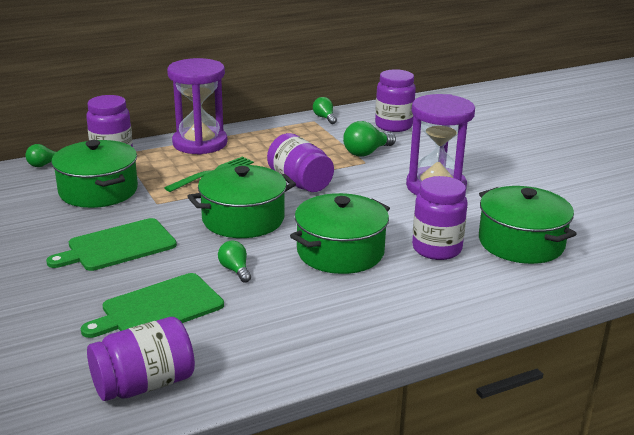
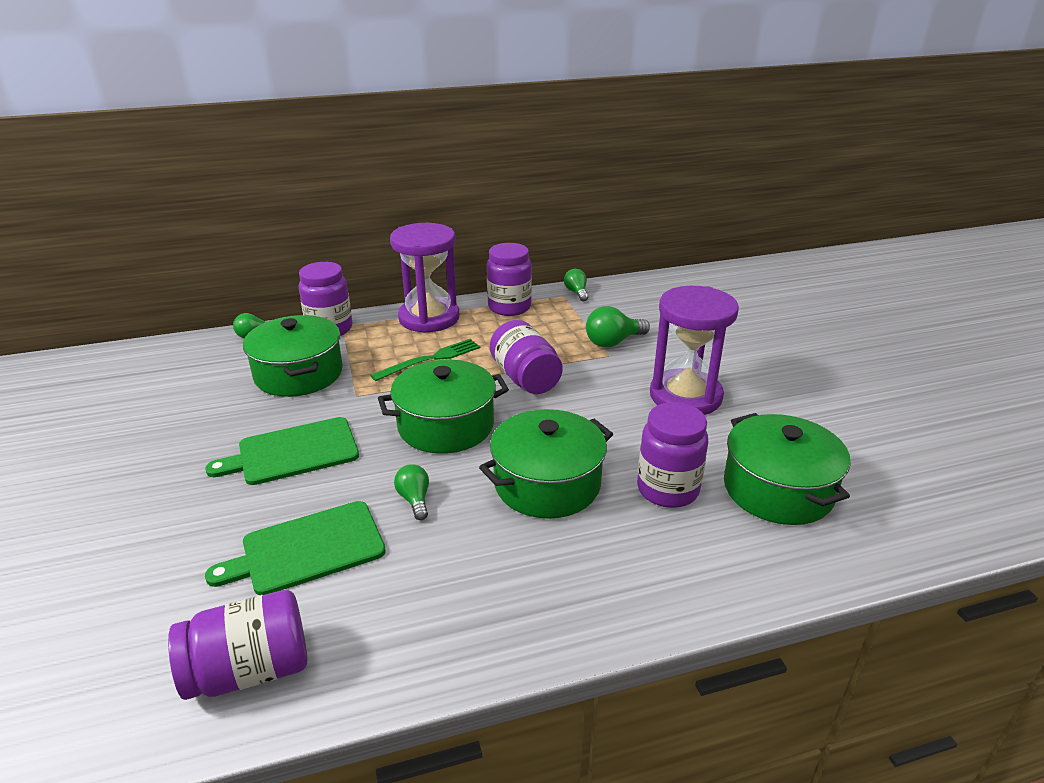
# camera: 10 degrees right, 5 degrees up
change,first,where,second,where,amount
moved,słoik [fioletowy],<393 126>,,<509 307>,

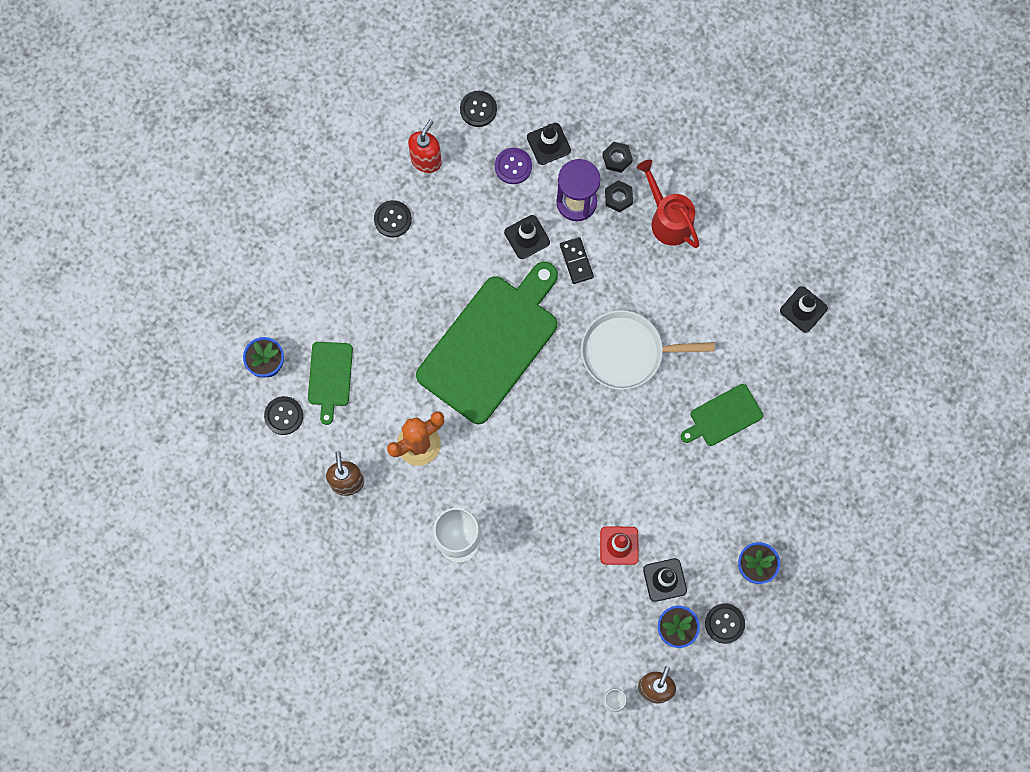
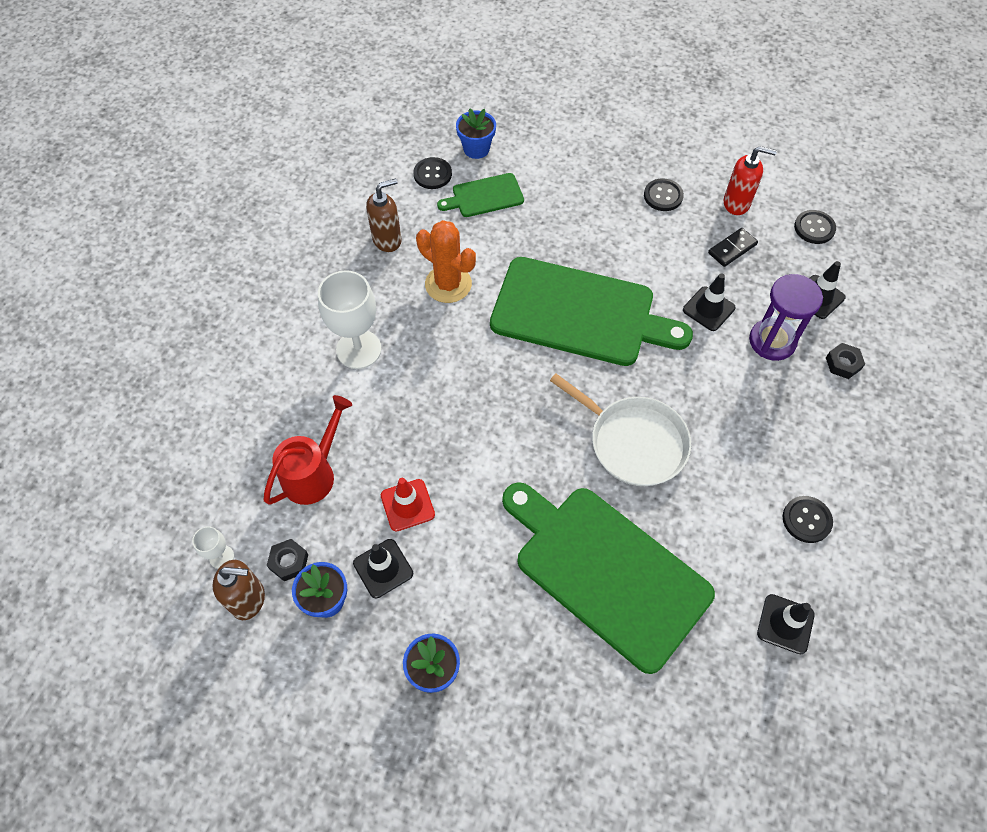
# camera: 70 degrees right, 15 degrees down
change,first,where,second,where,amount
removed,guzik [fioletowy],<513 166>,,,
moved,kostka domina [czarny],<576 261>,,<732 249>,
moved,nakrętka [czarny],<618 198>,,<289 561>,
moved,konewka [czerwony],<667 219>,,<314 473>,
moved,guzik [czarny],<724 623>,,<806 520>,
turned,patelnia [biały],<627 352>,,<633 442>,150 degrees clockwise
resized,deska do krojenia [zielony],<723 416>,,<606 571>,x2.12

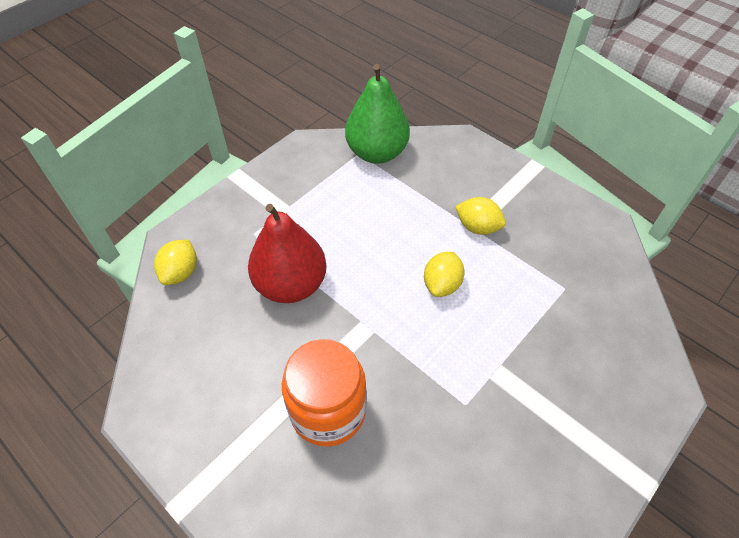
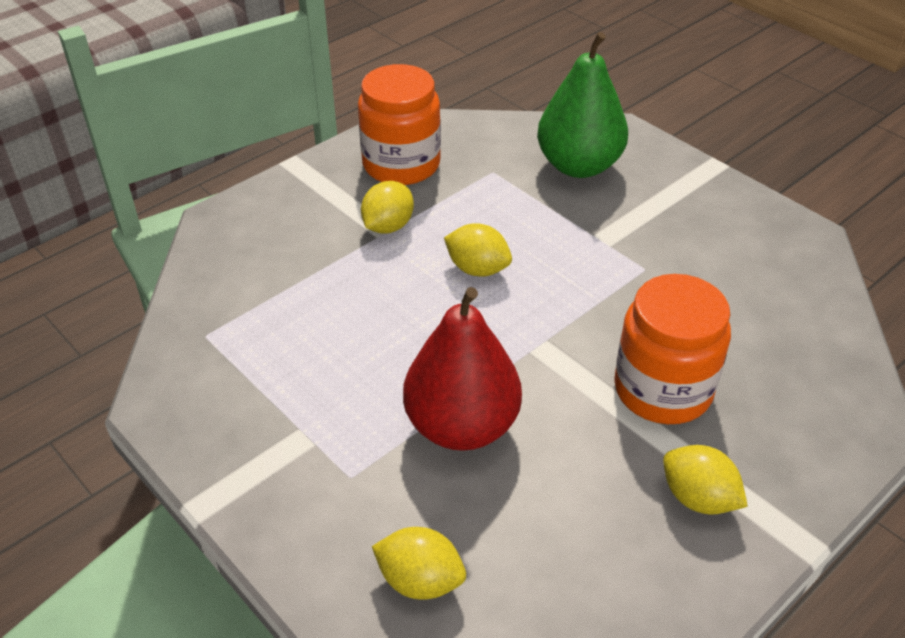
# camera: 85 degrees left, 10 degrees down
change,first,where,second,where,amount
added,,,słoik [pomarańczowy],<401 164>,
added,,,cytryna [żółty],<698 498>,
moved,gruszka [zielony],<377 153>,,<579 166>,

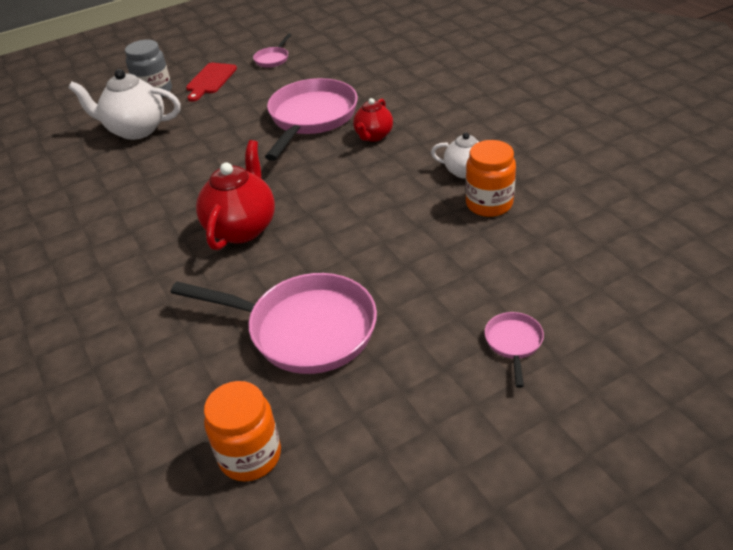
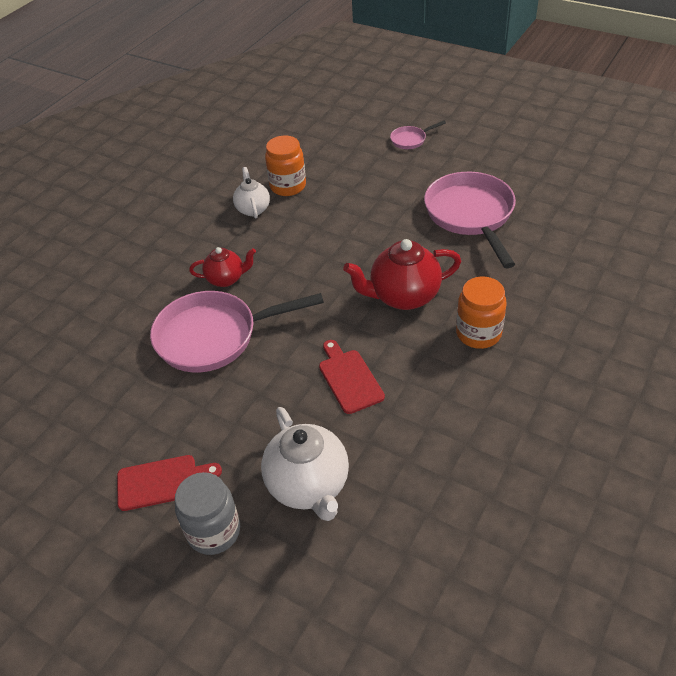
# camera: 120 degrees left, 5 degrees up
change,first,where,second,where,amount
removed,patelnia [różowy],<273 59>,,,
added,,,deska do krojenia [czerwony],<349 378>,
moved,słoik [pomarańczowy],<250 456>,,<478 333>,

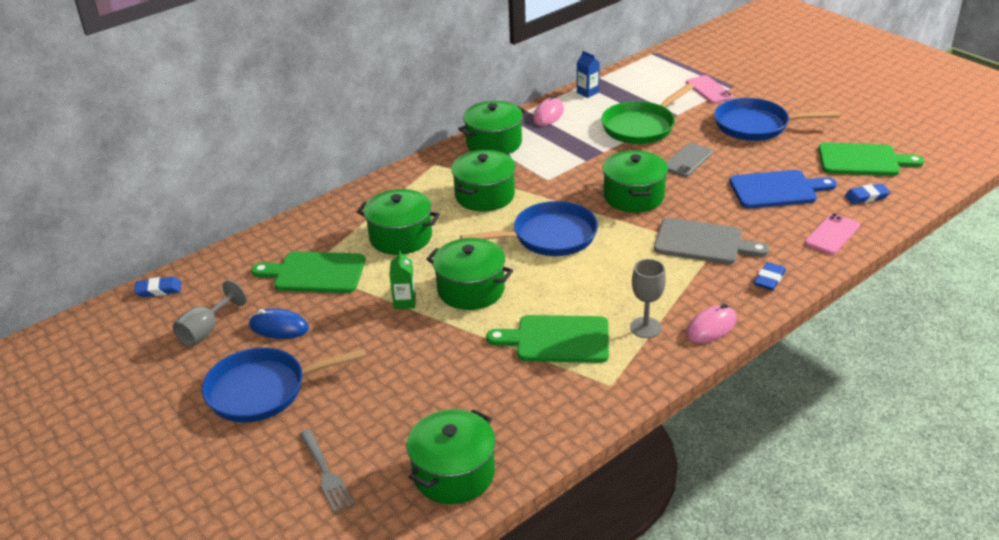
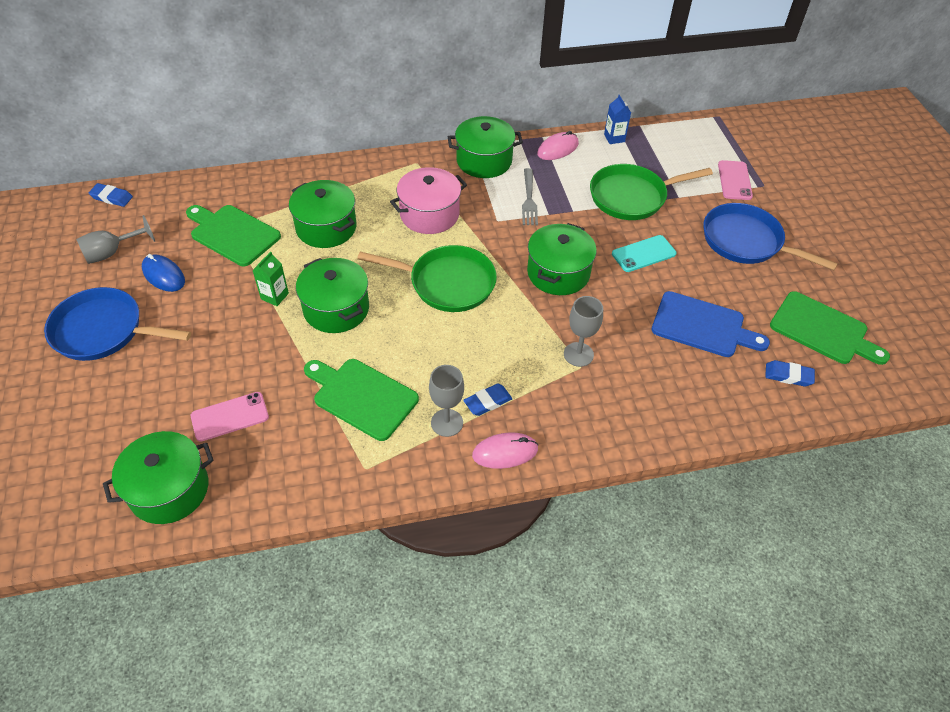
# camera: 25 degrees right, 15 degrees up
change,first,where,second,where,amount
moved,widelec [szary],<325 473>,,<529 199>,
moved,gumka do mazania [niebieski],<769 279>,,<487 402>,
moved,telefon [różowy],<832 234>,,<230 416>,
replaced,deska do krojenia [szary],<703 243>,kielich [szary],<578 354>,
recoloured,garnek [zielony],<485 195>,garnek [różowy],<429 214>,
recoloured,patelnia [niebieski],<549 236>,patelnia [zielony],<447 283>,
recoloured,telefon [szary],<687 160>,telefon [turkusowy],<643 254>,

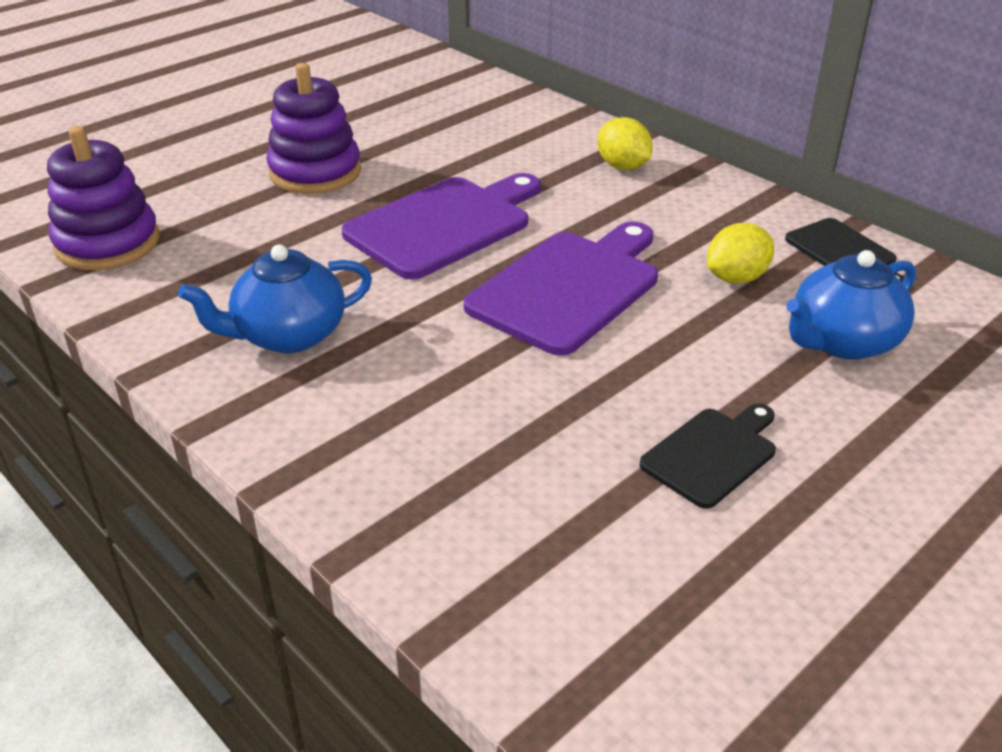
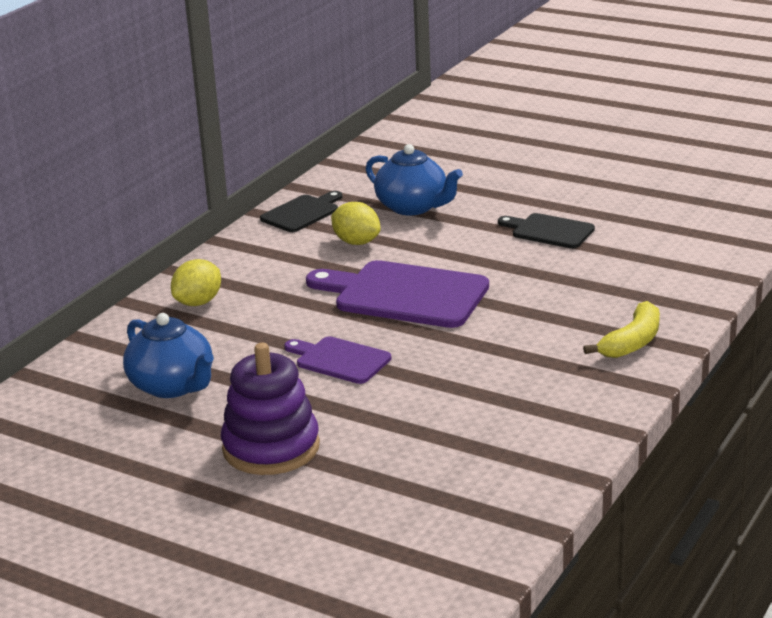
# camera: 105 degrees left, 10 degrees down
change,first,where,second,where,amount
removed,zabawka nakładanka [fioletowy],<107 243>,,,
added,,,banan [żółty],<632 342>,
moved,imbryk [niebieski],<288 335>,,<173 386>,
resized,deska do krojenia [fioletowy],<444 225>,,<339 360>,x0.56

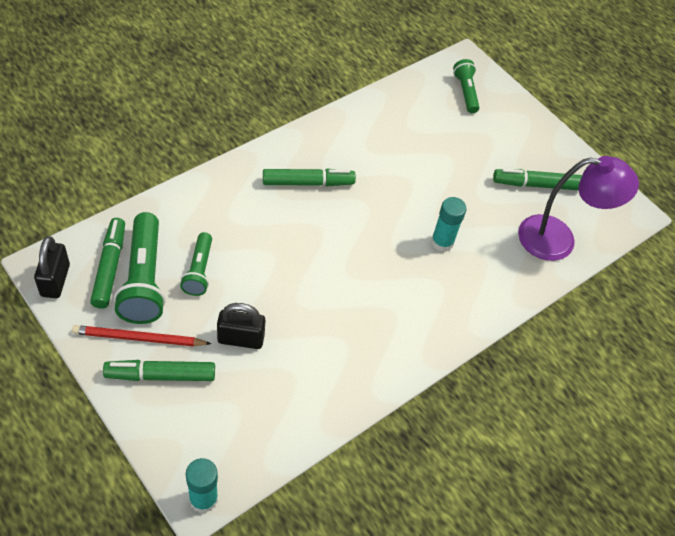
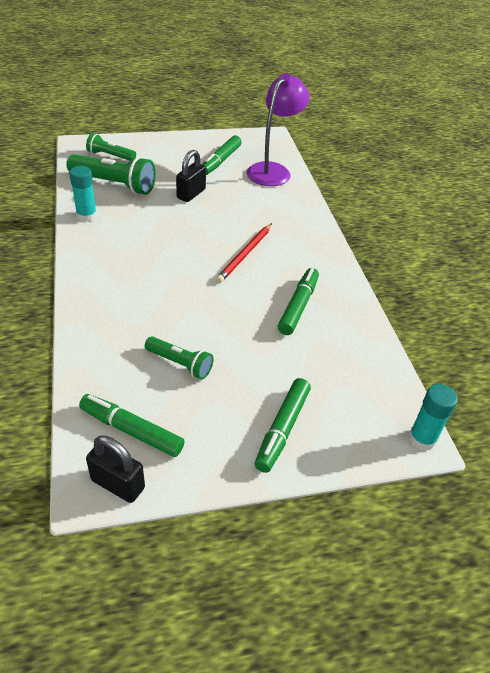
# camera: 60 degrees left, 10 degrees down
change,first,where,second,where,amount
moved,ołówek [czerwony],<139 338>,,<245 254>,
moved,latarka [zielony],<144 279>,,<114 184>,
moved,kłódka [czarny],<241 339>,,<191 194>,
moved,flamaster [zielony],<307 183>,,<298 306>,
moved,klej w sztyfcie [turkusowy],<442 242>,,<86 216>,

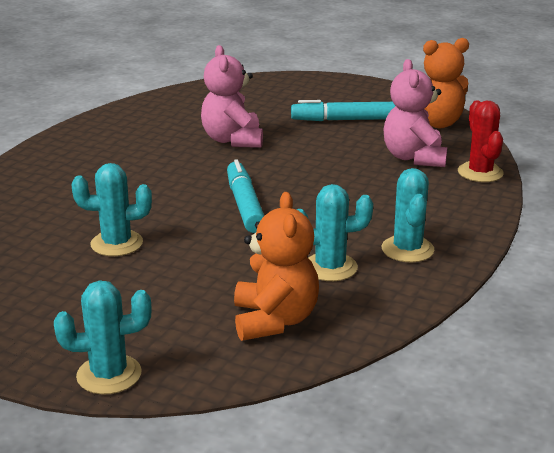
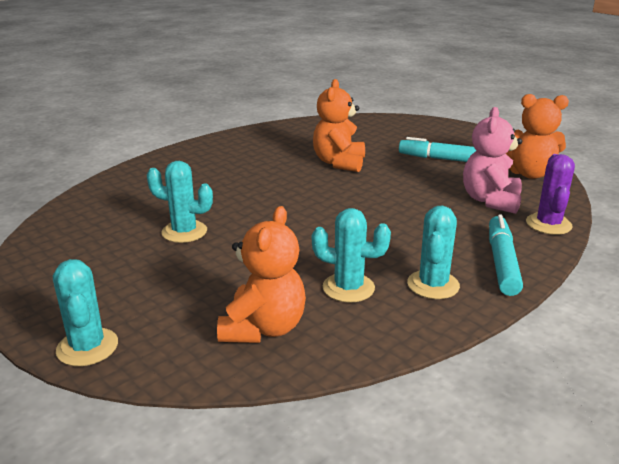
# camera: 20 degrees right, 0 degrees up
change,first,where,second,where,amount
moved,flamaster [turkusowy],<245 205>,,<502 262>,
recoloured,miś [różowy],<233 140>,miś [pomarańczowy],<339 163>,
recoloured,kaktus [czerwony],<480 173>,kaktus [fioletowy],<548 224>,
turned,kaktus [turkusowy],<109 375>,,<87 347>,60 degrees clockwise

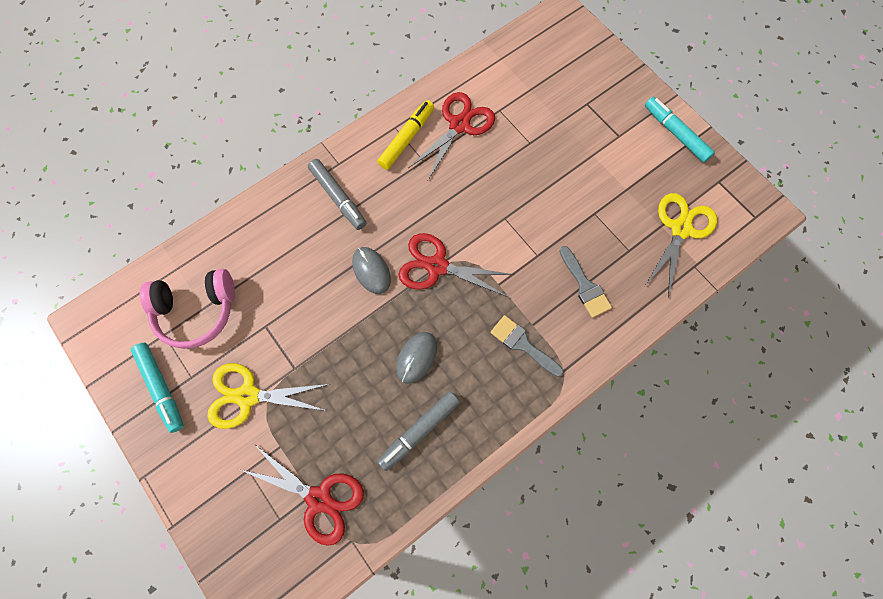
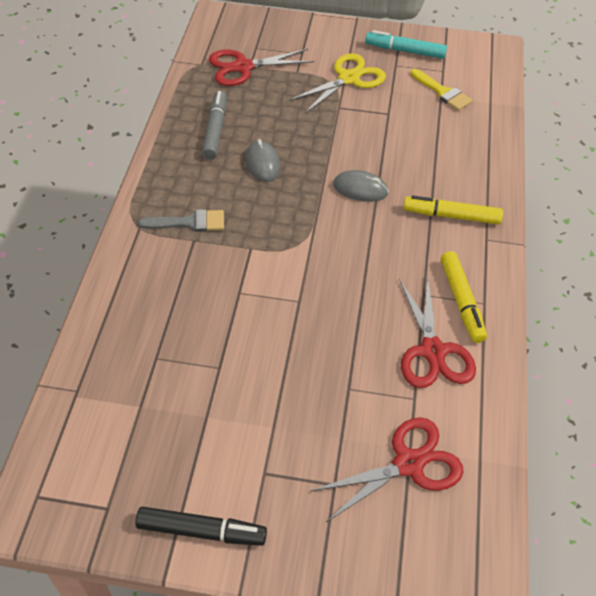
# camera: 135 degrees right, 20 degrees down
change,first,where,second,where,amount
removed,pędzel [szary],<585 286>,,,
removed,nożyczki [żółty],<680 229>,,,
moved,nożyczki [czerwony],<437 266>,,<408 464>,
replaced,słuchawki [różowy],<196 310>,pędzel [żółty],<442 92>,
recoloured,flamaster [szary],<338 197>,flamaster [żółty],<451 216>,
recoloured,flamaster [turkusowy],<675 133>,flamaster [czarny],<201 531>,

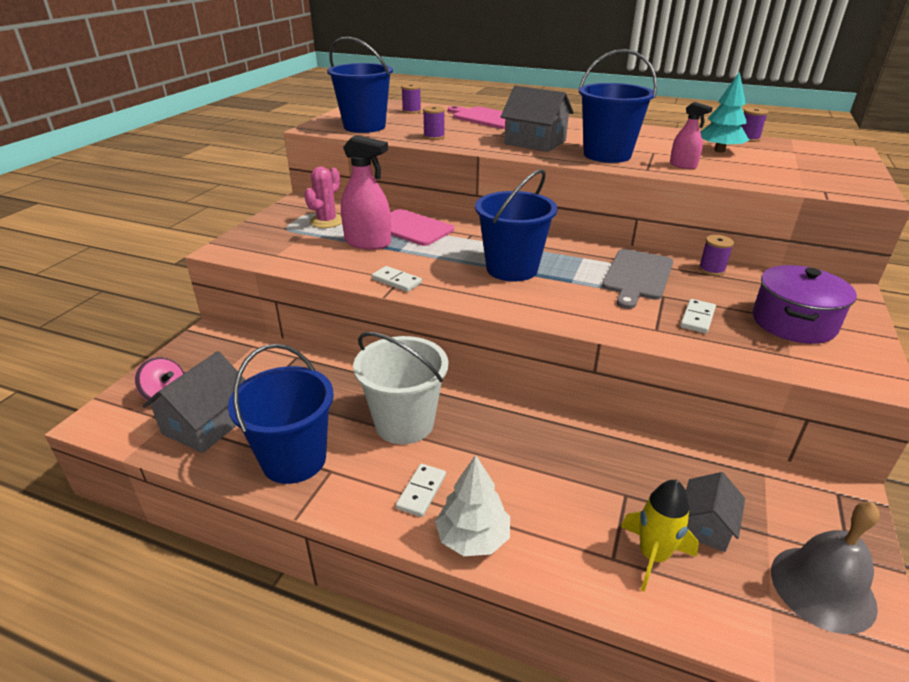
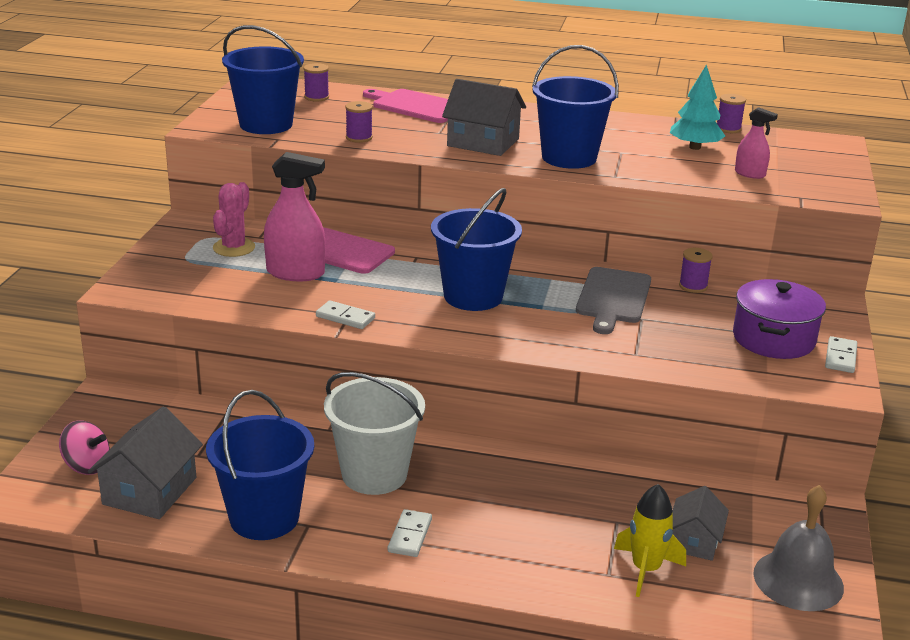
# camera: 10 degrees left, 5 degrees down
change,first,where,second,where,amount
removed,drzewko [biały],<473 538>,,,
moved,spryskiwacz [różowy],<683 165>,,<750 174>,
moved,kostka domina [biały],<697 318>,,<840 357>,

